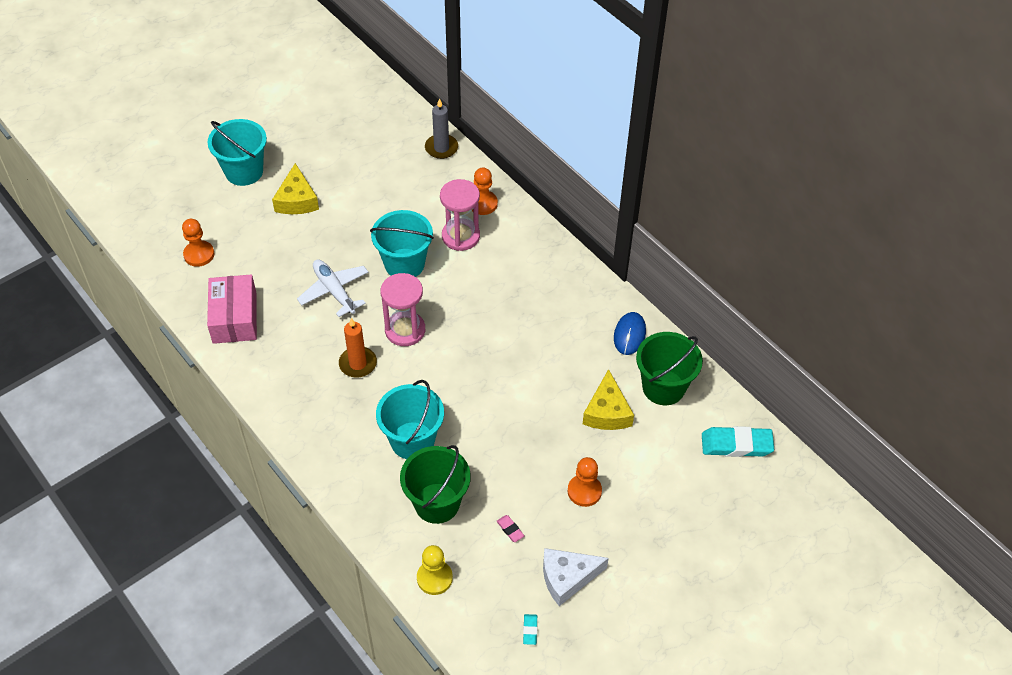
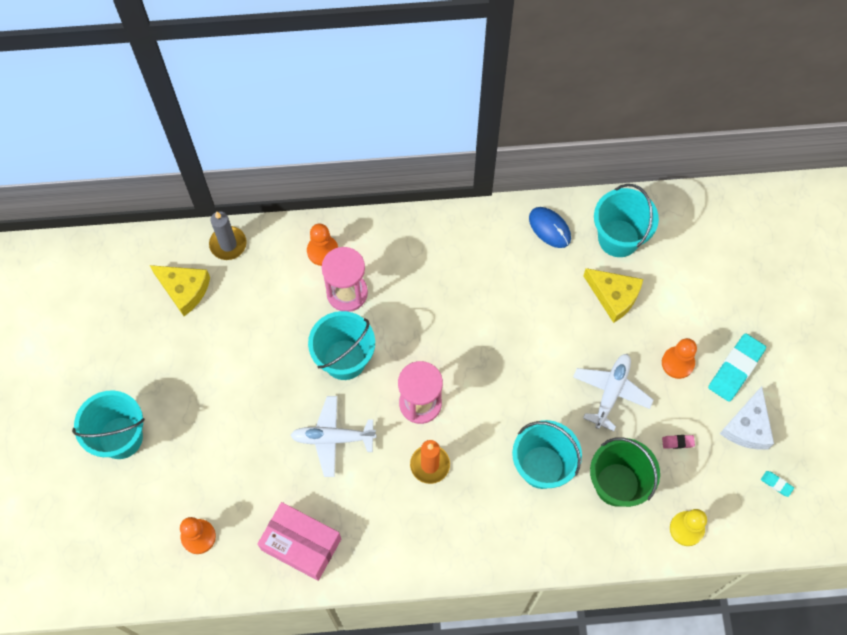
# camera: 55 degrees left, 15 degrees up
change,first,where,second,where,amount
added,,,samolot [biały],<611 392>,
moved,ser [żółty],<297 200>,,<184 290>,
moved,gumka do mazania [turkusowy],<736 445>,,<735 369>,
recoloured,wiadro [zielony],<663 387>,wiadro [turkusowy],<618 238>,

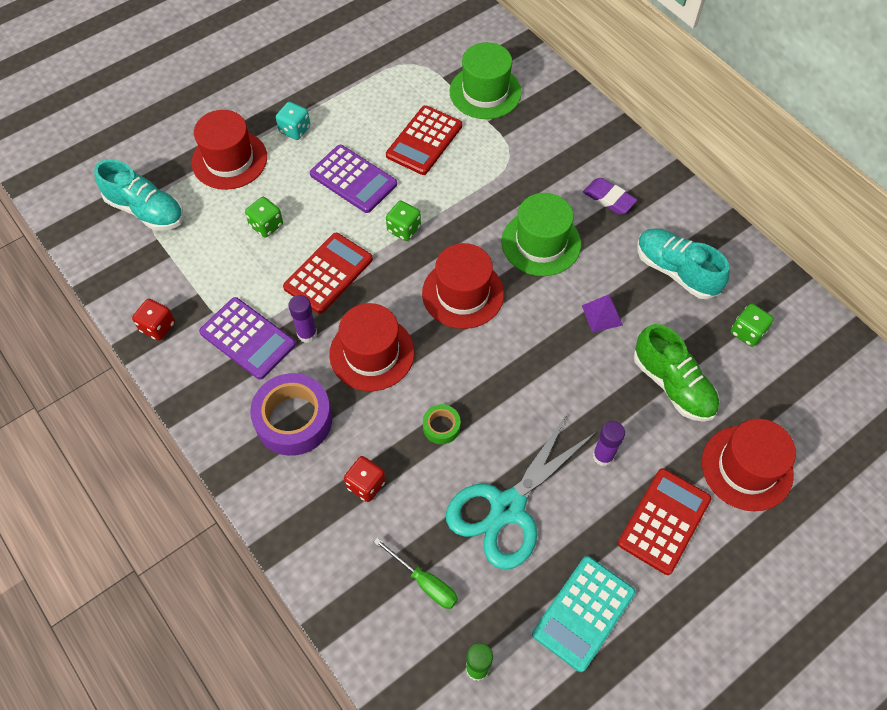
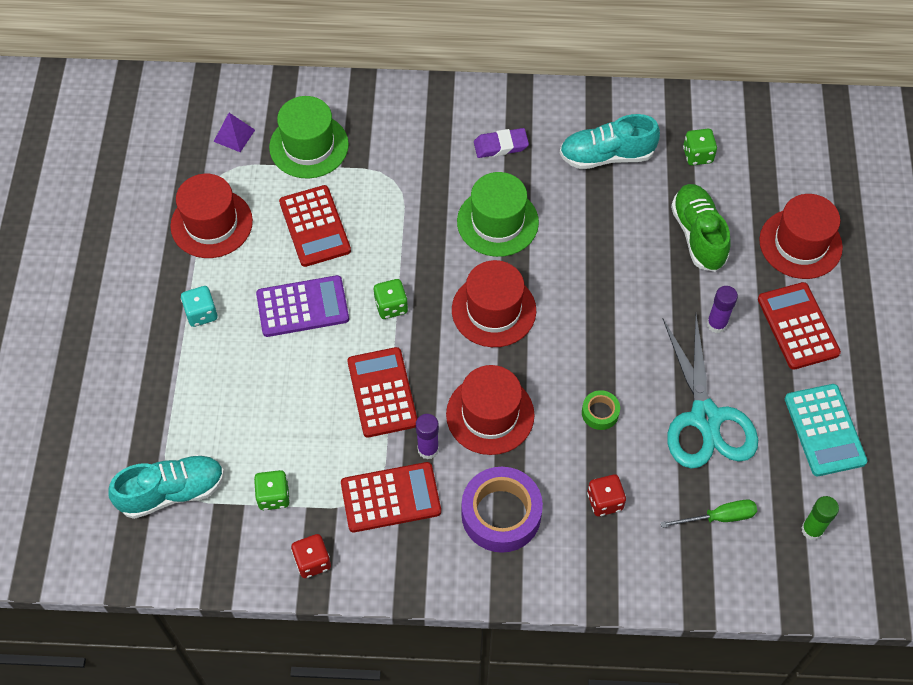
# camera: 50 degrees left, 0 degrees up
change,first,where,second,where,amount
moved,kapelusz [czerwony],<229 160>,,<211 223>,
moved,kostka do gry [zielony],<266 225>,,<273 496>,
moved,piramida [fioletowy],<602 315>,,<234 135>,
recoloured,kalkulator [fioletowy],<248 338>,kalkulator [czerwony],<390 497>,
turned,but [zielony],<672 385>,,<698 235>,105 degrees counterclockwise

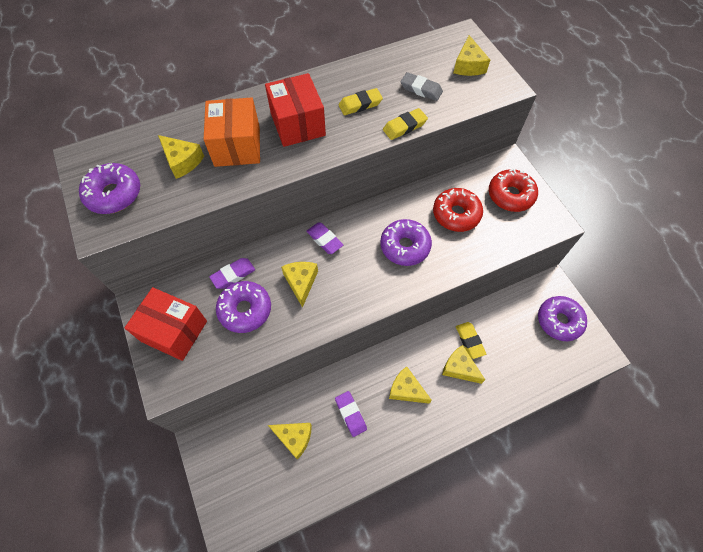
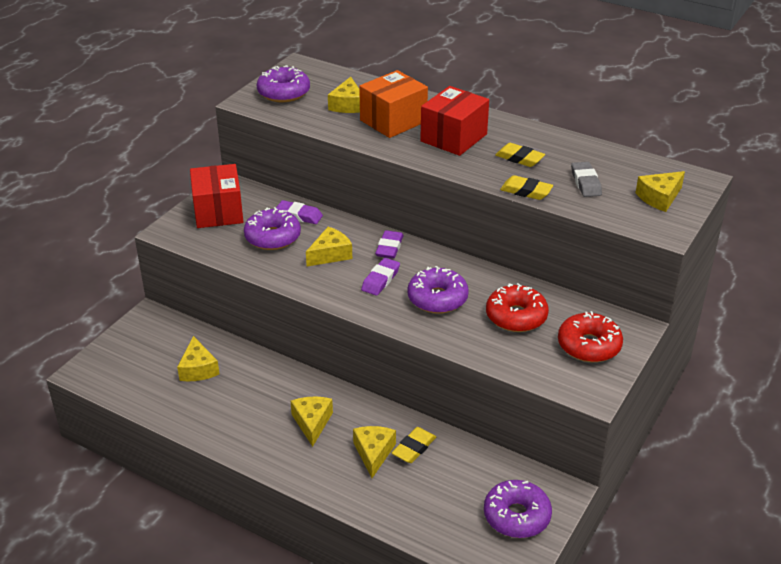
# camera: 55 degrees right, 25 degrees down
change,first,where,second,where,amount
moved,gumka do mazania [fioletowy],<350 414>,,<380 280>,

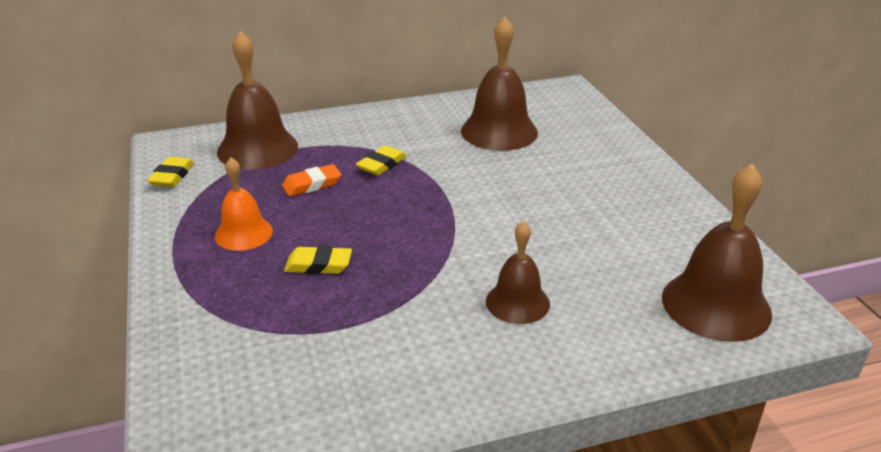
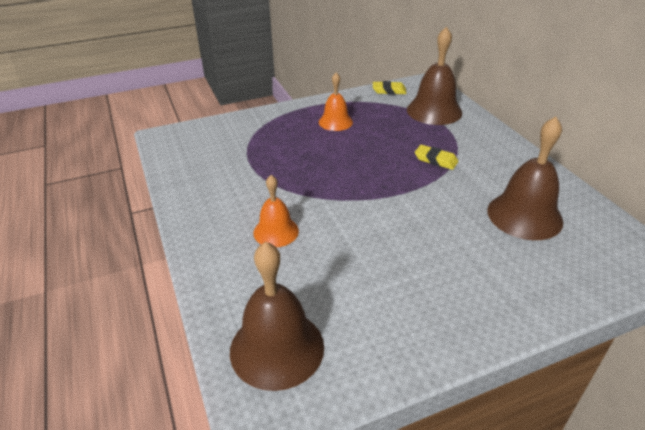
# camera: 85 degrees right, 5 degrees up
change,first,where,second,where,amount
removed,gumka do mazania [pomarańczowy],<312 184>,,,
removed,gumka do mazania [żółty],<318 265>,,,
recoloured,dzwonek [brązowy],<517 302>,dzwonek [pomarańczowy],<276 231>,

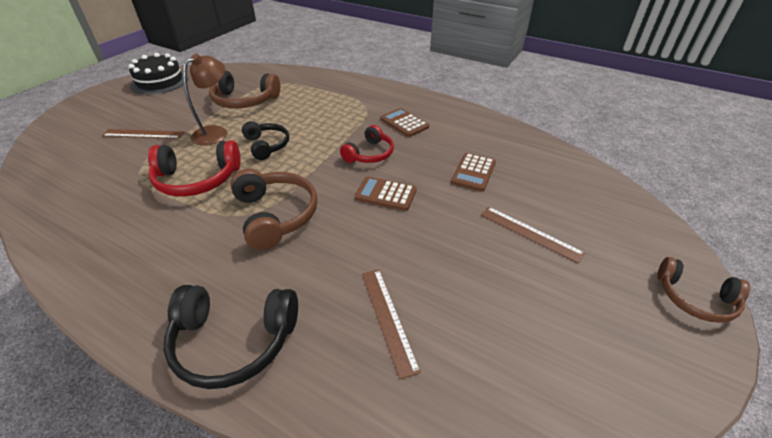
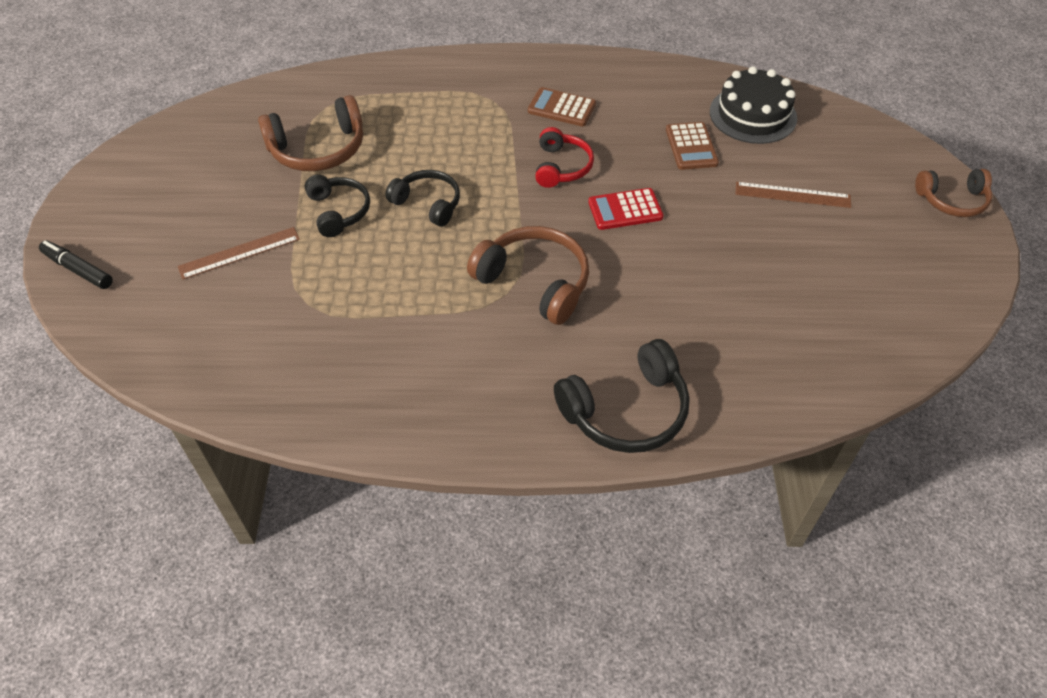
# camera: 30 degrees left, 10 degrees up
change,first,where,second,where,amount
removed,słuchawki [czerwony],<197 179>,,,
removed,linijka [brązowy],<388 318>,,,
added,,,flamaster [czarny],<78 269>,
moved,tort [czarny],<160 81>,,<753 115>,
replaced,lampka [brązowy],<216 132>,słuchawki [czarny],<339 211>,
recoloured,kalkulator [brązowy],<386 194>,kalkulator [czerwony],<625 210>,

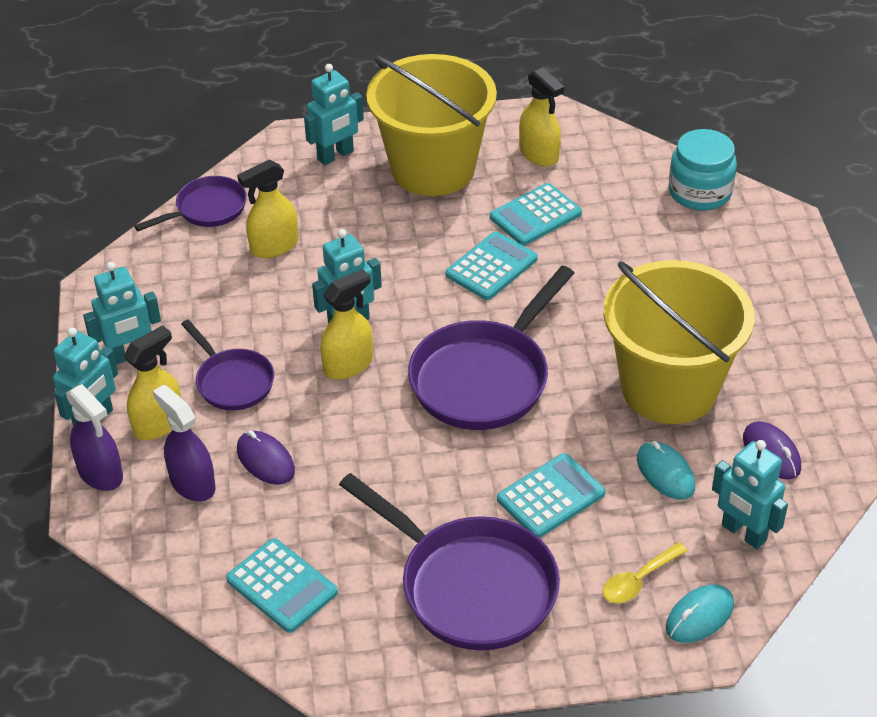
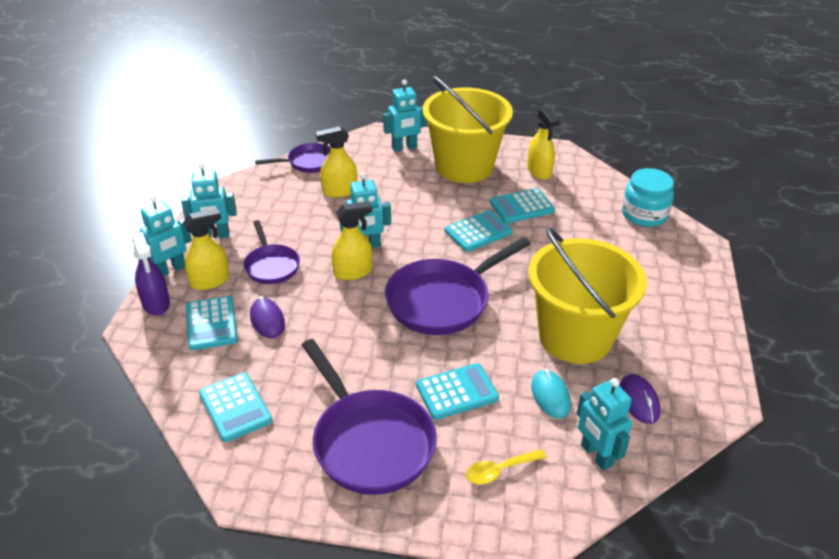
# camera: 15 degrees right, 5 degrees down
change,first,where,second,where,amount
removed,myszka [turkusowy],<699 616>,,,
replaced,spryskiwacz [fioletowy],<192 483>,kalkulator [turkusowy],<211 323>,

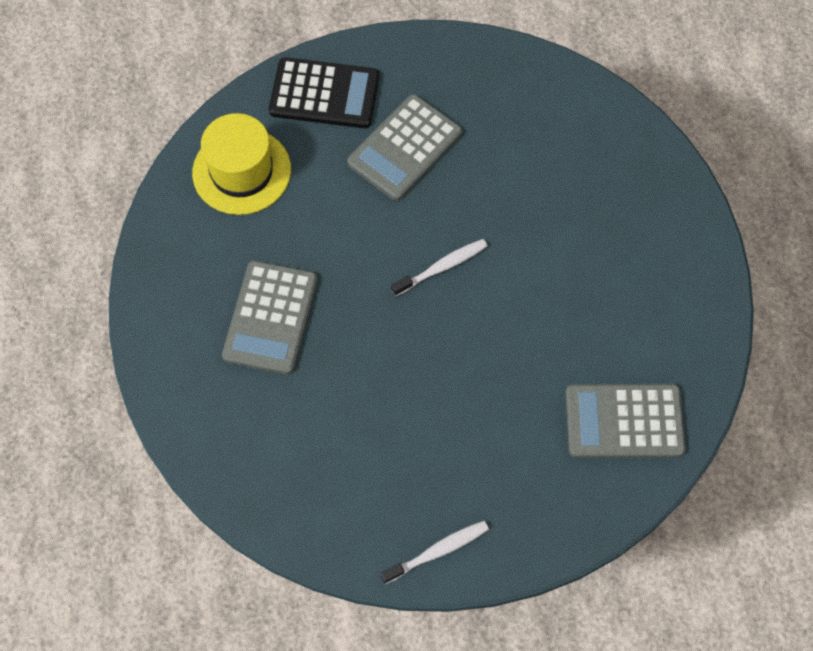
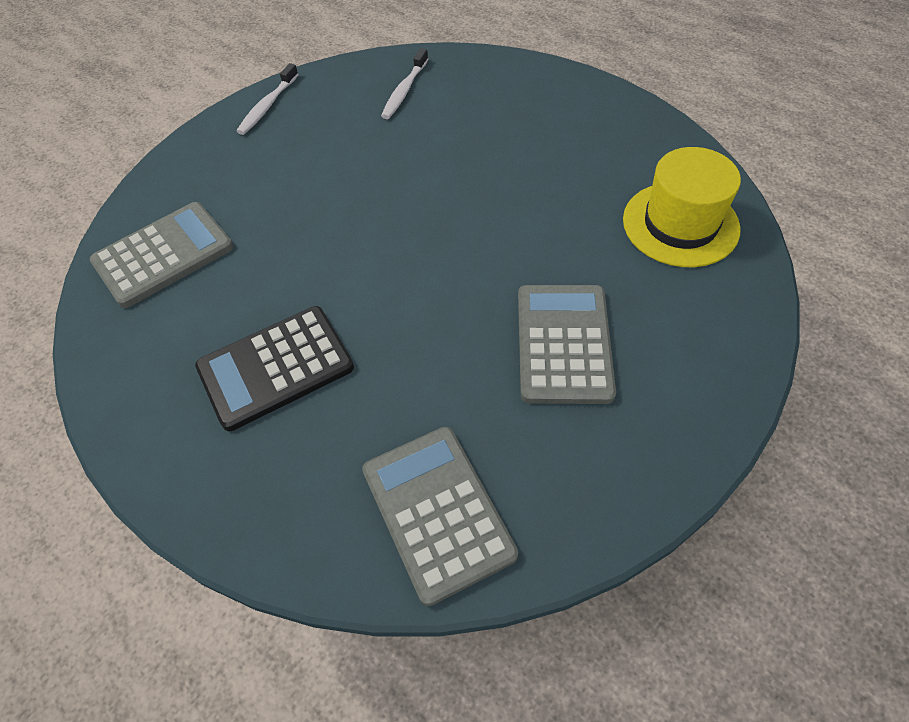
# camera: 145 degrees right, 10 degrees down
change,first,where,second,where,amount
moved,kalkulator [szary],<270 318>,,<437 512>,
moved,kalkulator [czarny],<324 94>,,<275 367>,
moved,szczoteczka do zębów [biały],<442 267>,,<404 91>,

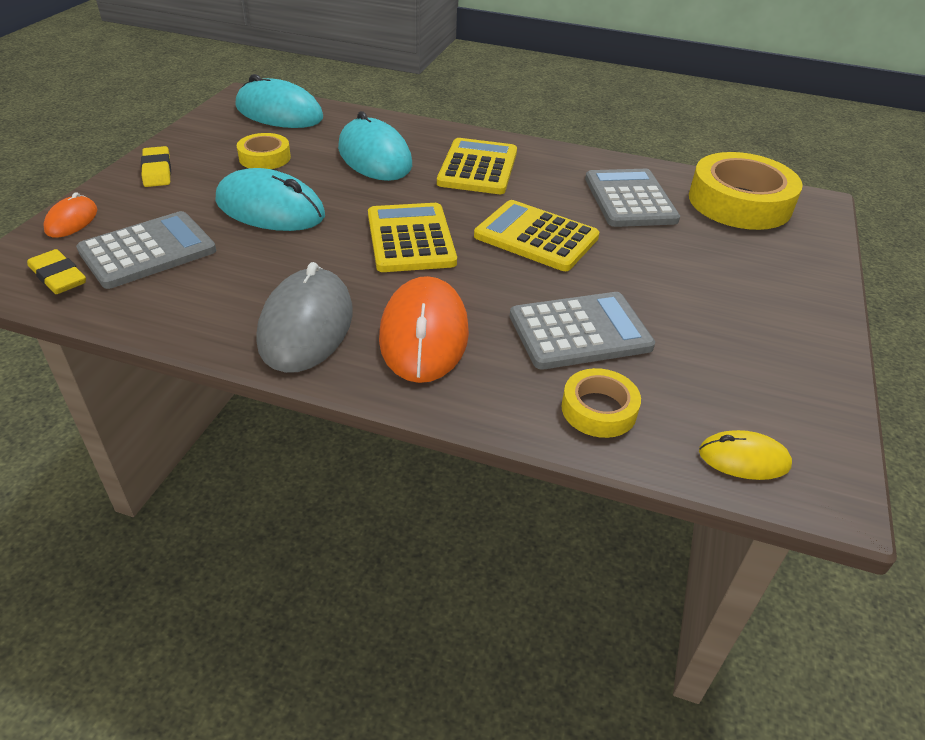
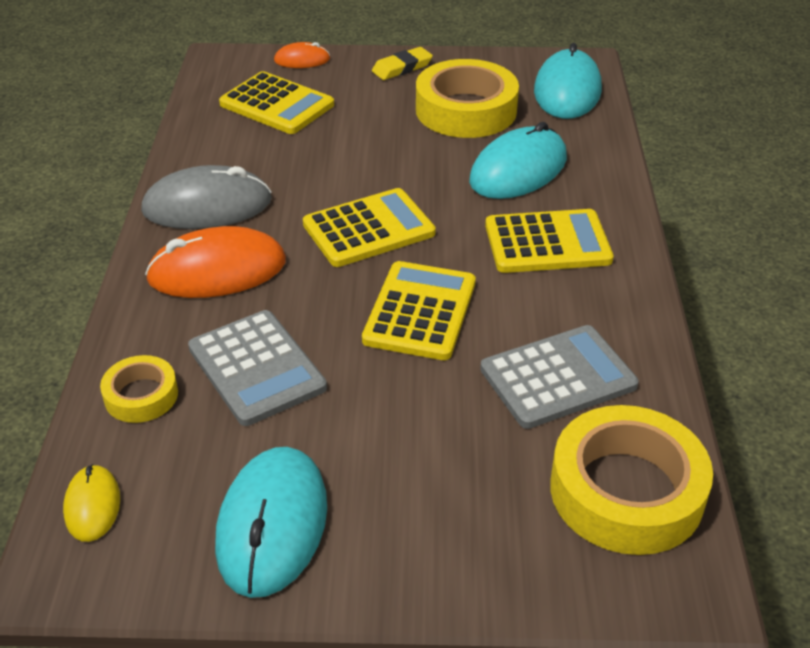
# camera: 75 degrees right, 0 degrees up
change,first,where,second,where,amount
removed,gumka do mazania [żółty],<58 276>,,,
moved,myszka [turkusowy],<270 208>,,<272 524>,
recoloured,kalkulator [szary],<148 251>,kalkulator [żółty],<277 104>,
resized,taśma klejąca [żółty],<265 158>,,<466 110>,x1.92

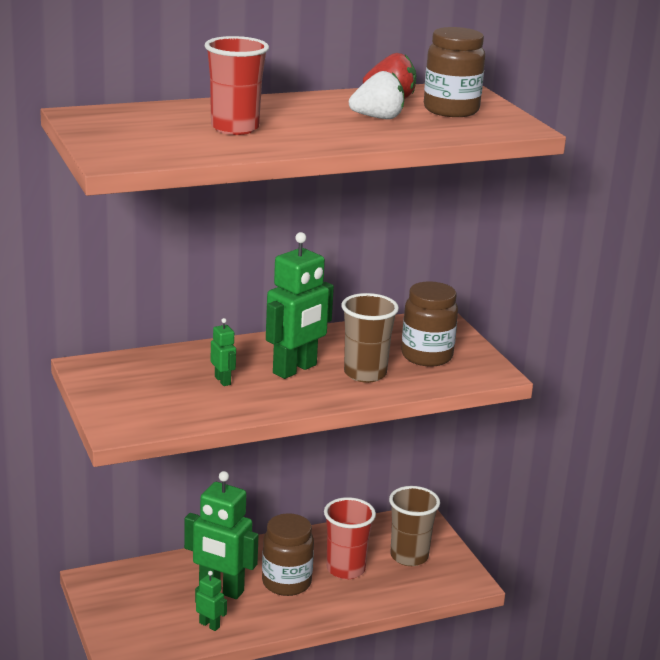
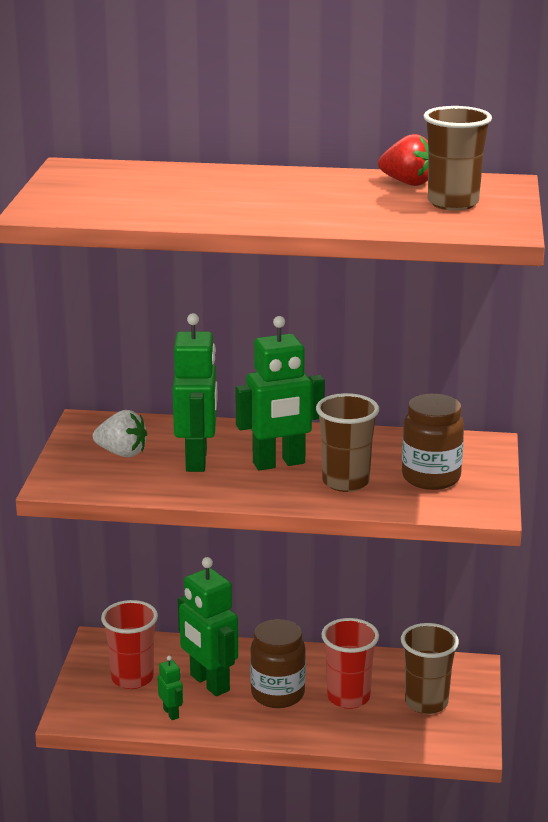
# camera: 30 degrees right, 0 degrees up
change,first,where,second,where,amount
moved,szklanka [czerwony],<235 128>,,<132 678>,
moved,truskawka [biały],<378 118>,,<122 453>,
replaced,słoik [brązowy],<451 110>,szklanka [brązowy],<453 203>,
resized,robot [zielony],<223 381>,,<197 460>,x2.16

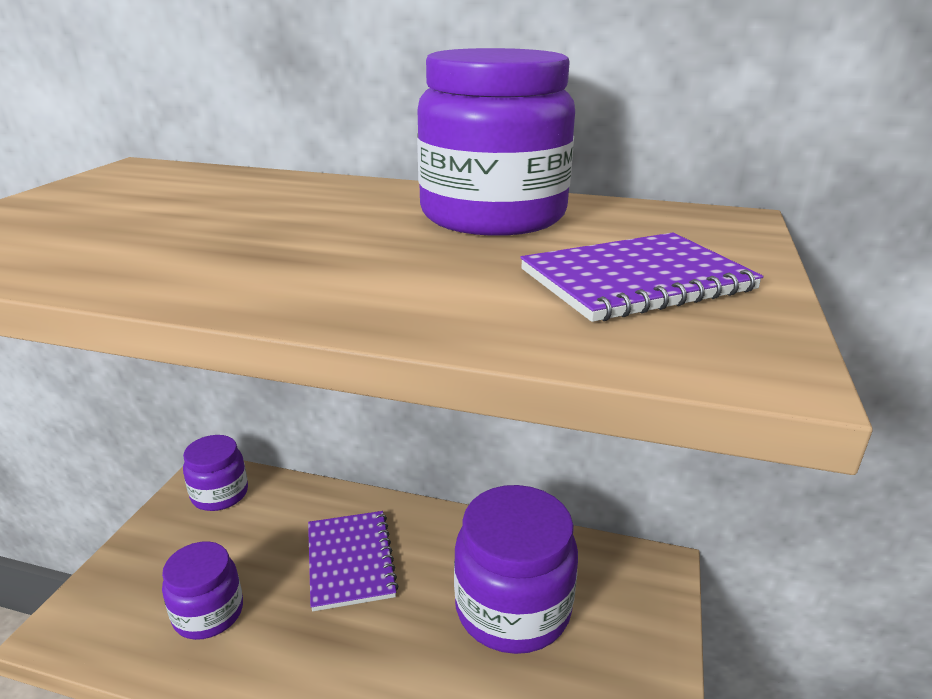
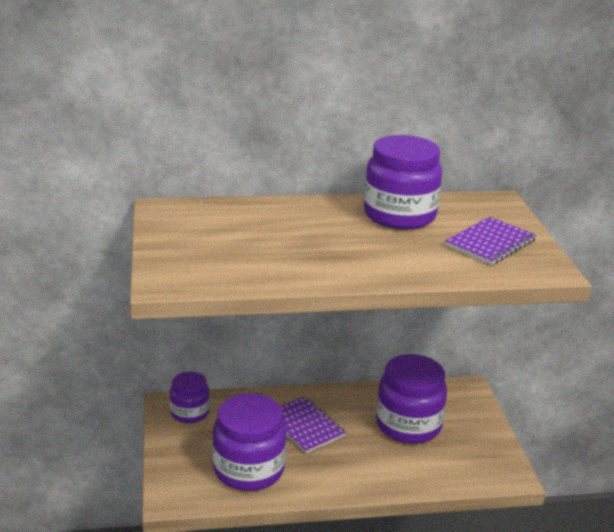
# camera: 25 degrees left, 0 degrees up
change,first,where,second,where,amount
resized,słoik [fioletowy],<208 613>,,<248 469>,x1.71

